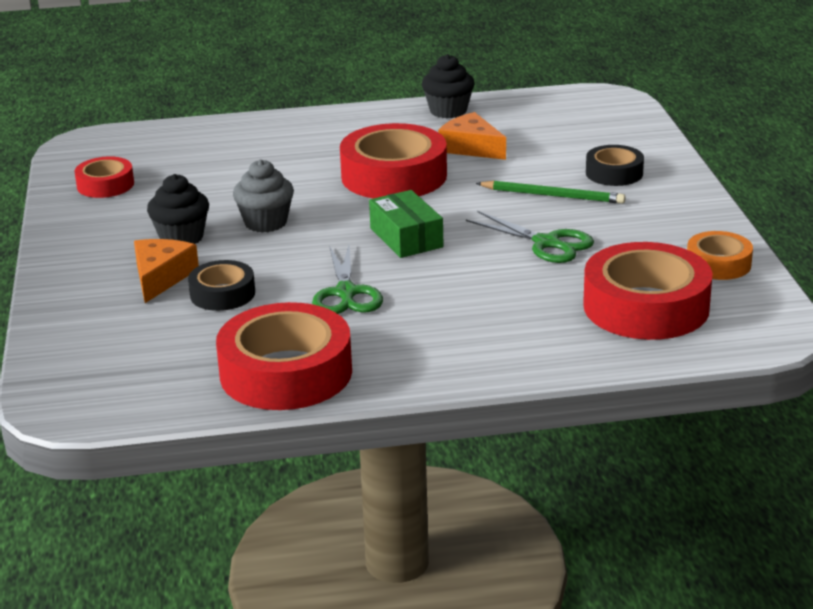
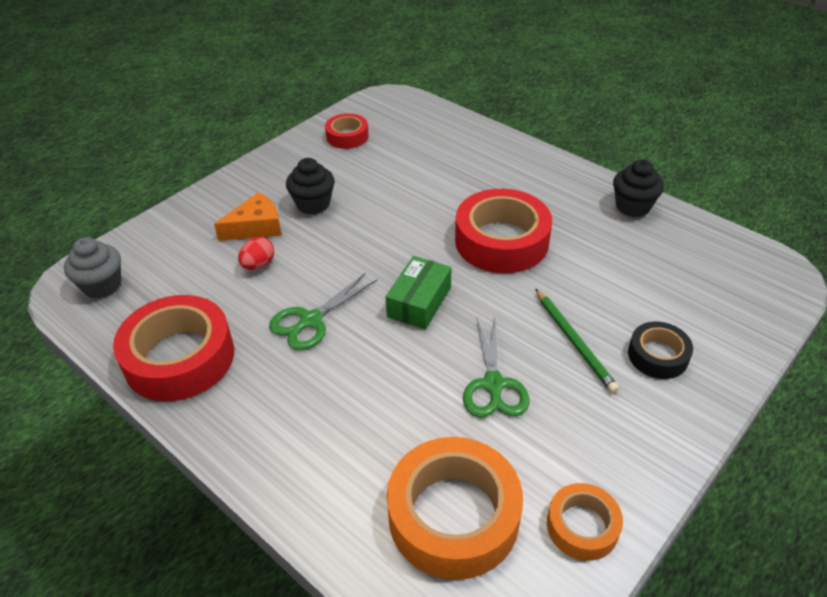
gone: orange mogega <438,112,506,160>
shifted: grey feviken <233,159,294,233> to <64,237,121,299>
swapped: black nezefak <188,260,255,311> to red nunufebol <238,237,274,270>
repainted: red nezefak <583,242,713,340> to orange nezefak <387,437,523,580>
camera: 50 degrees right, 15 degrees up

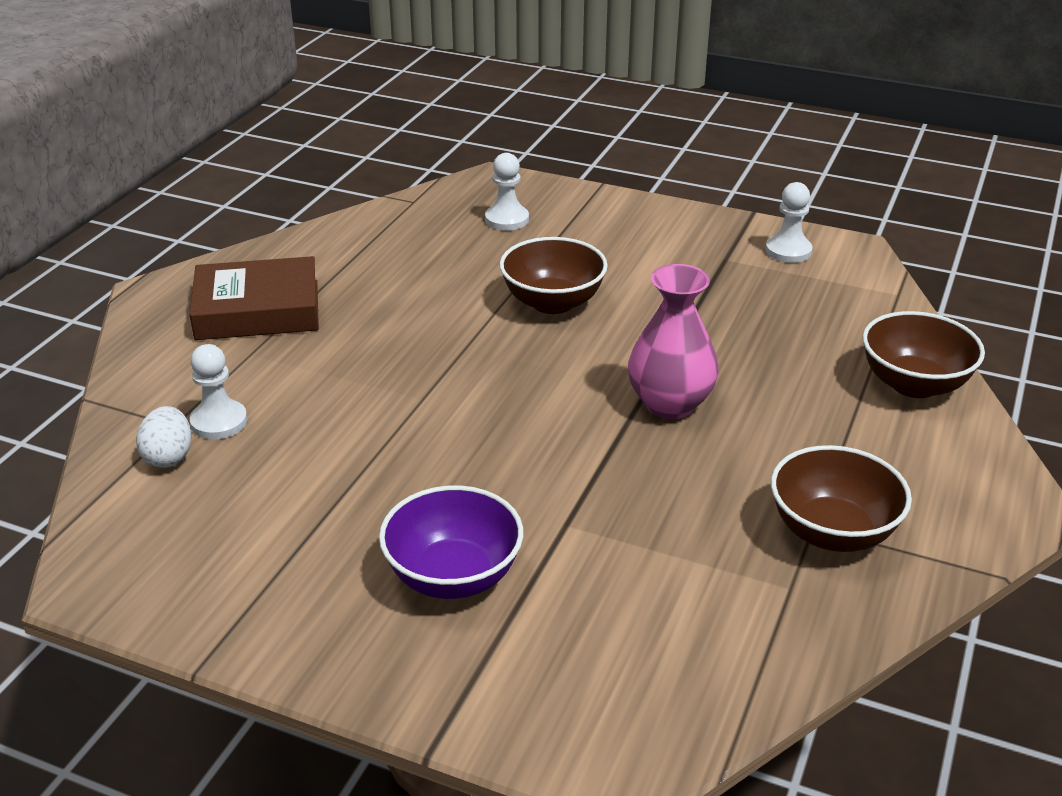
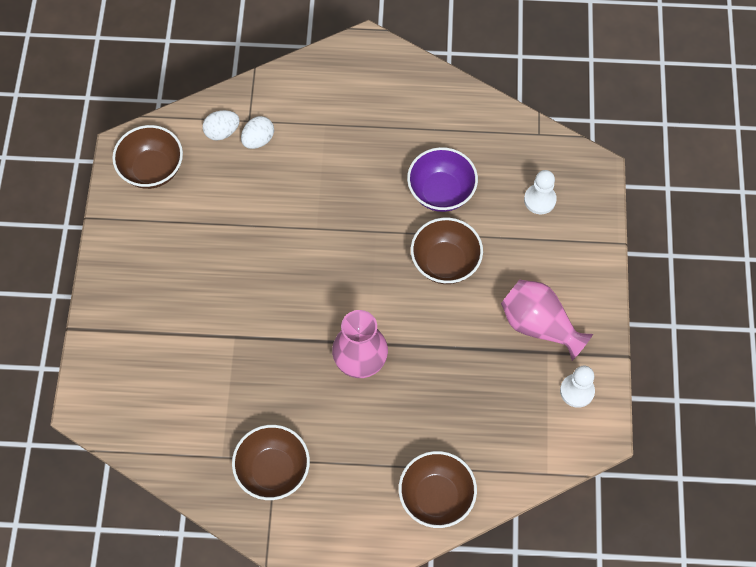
gone: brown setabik <189,256,319,340>
new: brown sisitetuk <112,125,183,189>; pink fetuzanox <501,280,593,361>
shifted: purple sisitetuk <379,485,523,599> to <407,147,478,212>
swapped: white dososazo <189,344,248,440> to white nunufebol <241,116,274,149>
camera: 70 degrees right, 30 degrees up

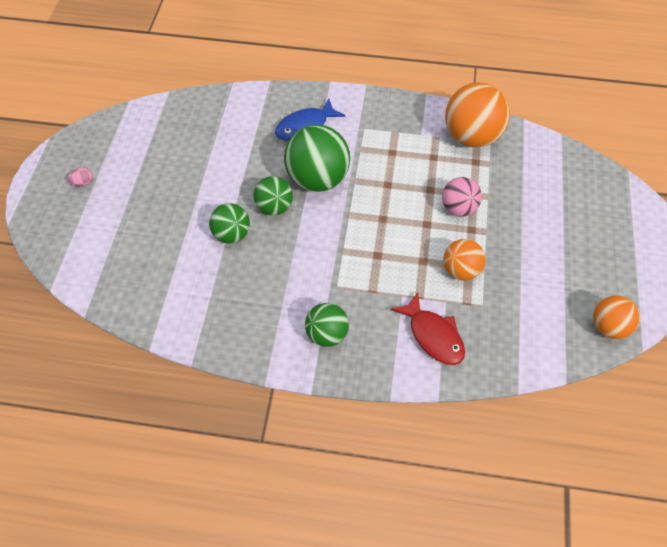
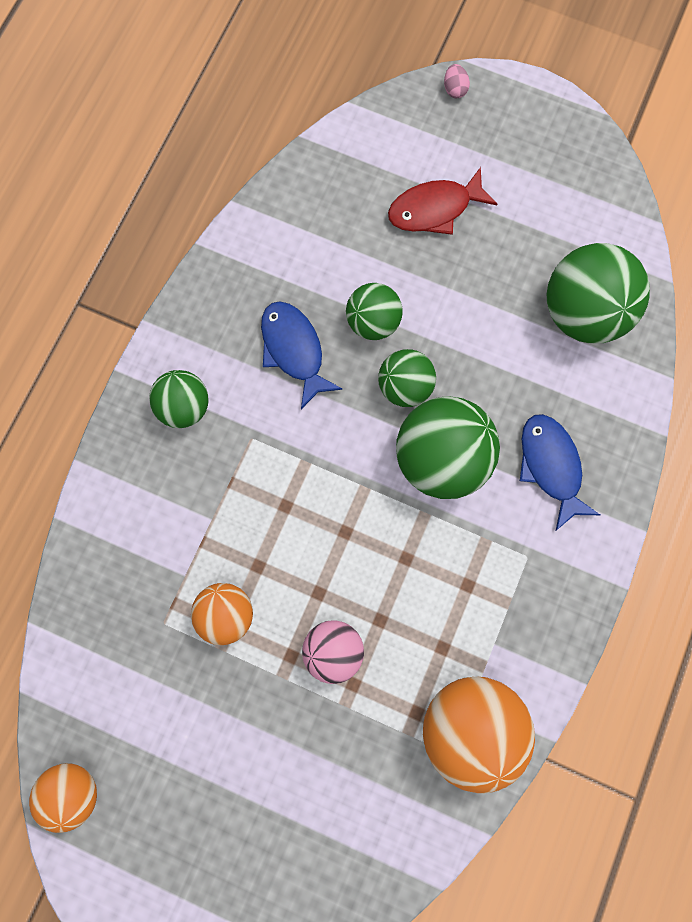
new: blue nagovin <261,301,343,409>; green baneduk <547,243,650,344>
shifted: pink nunufebol <67,168,93,186> to <444,64,470,98>; red nagovin <391,292,465,365> to <388,167,498,235>
camera: 105 degrees right, 20 degrees up

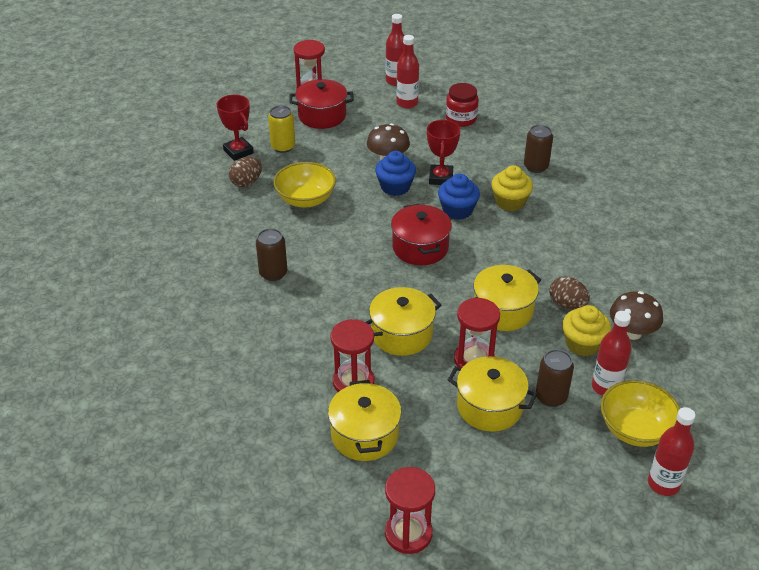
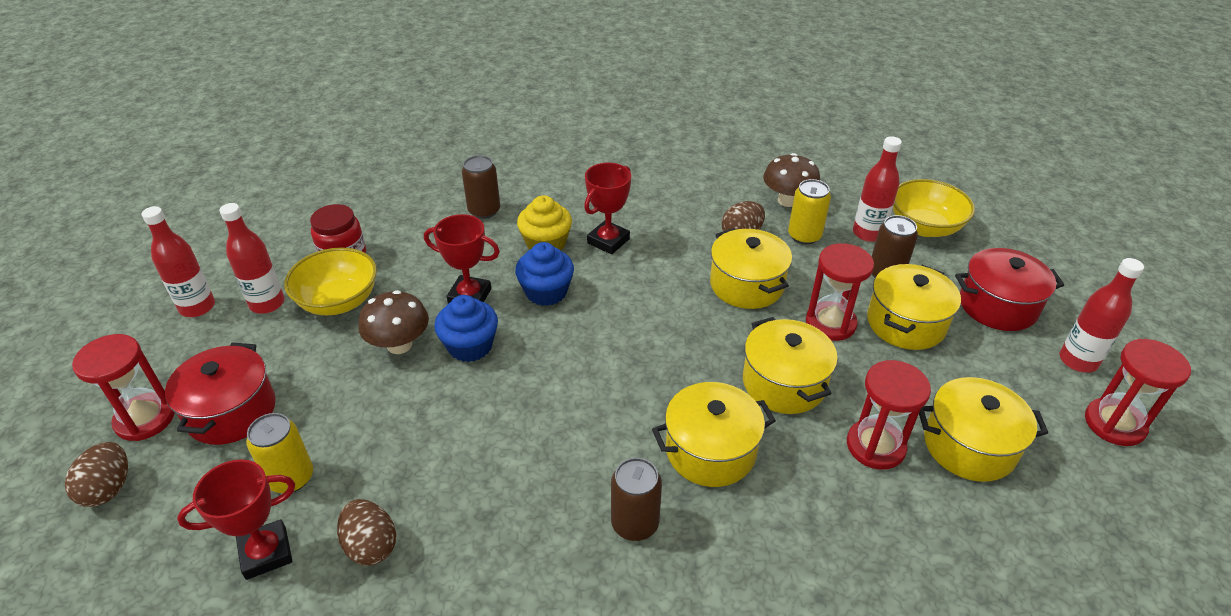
new: brown nunufebol <65,442,128,507>; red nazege <584,163,631,254>; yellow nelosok <652,382,776,487>
shifted: yellow sisitetuk <274,162,336,208> to <284,248,377,315>; red nelosok <391,204,452,265> to <955,248,1064,331>; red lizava <648,407,696,496> to <1060,258,1144,373>
swapped: yellow feviken <562,305,611,356> to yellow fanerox <788,179,831,245>
camera: 80 degrees left, 0 degrees up

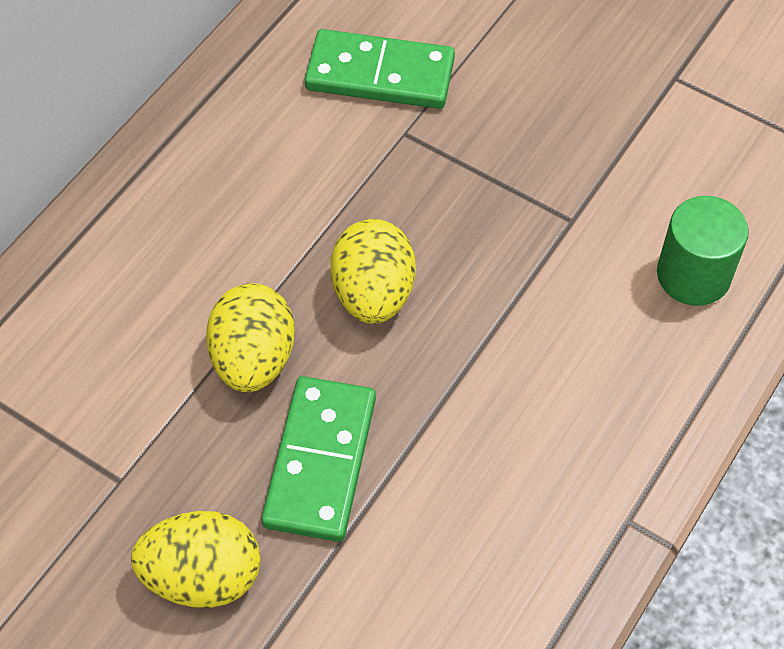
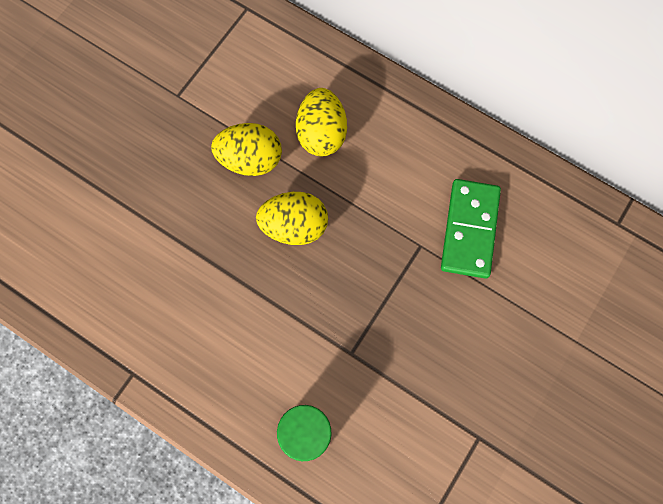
gone: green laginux <261,376,376,542>
shifted: yellow nunufebol <131,511,261,608> to <296,88,347,156>
camera: 90 degrees right, 15 degrees up

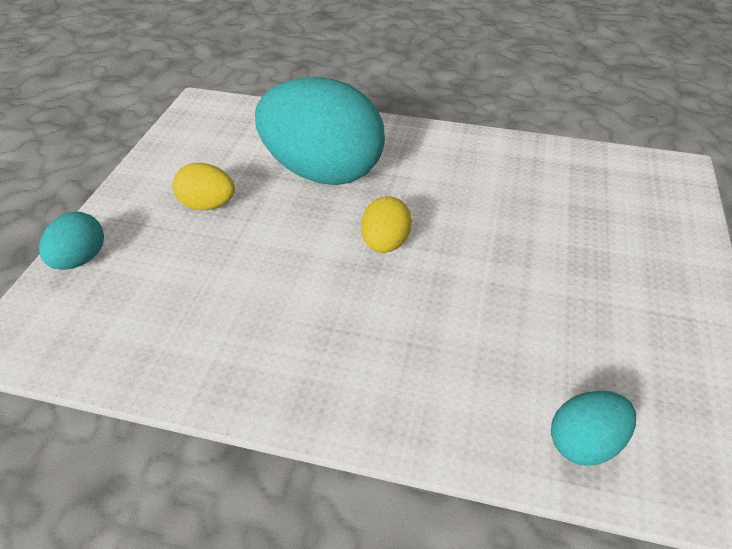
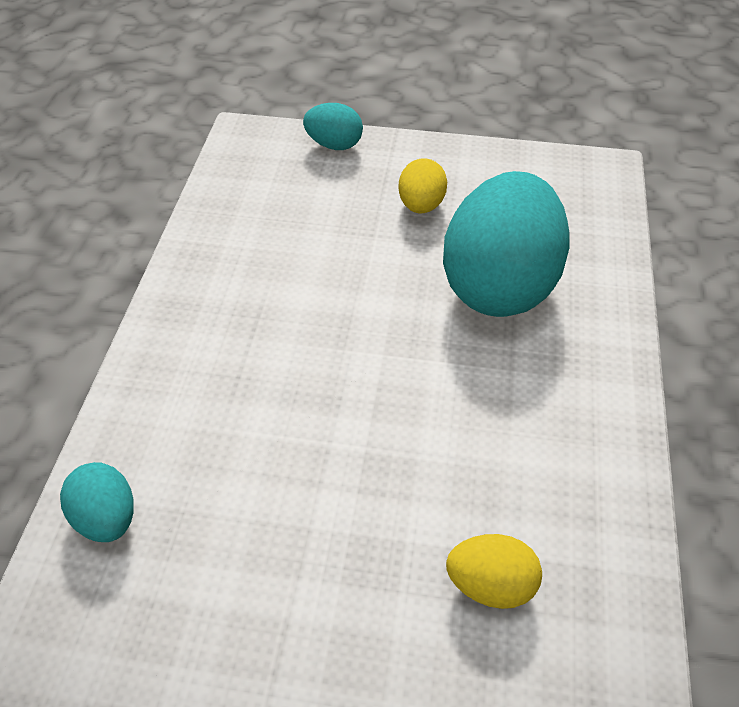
shifted: yellow nunufebol <361,196,412,253> to <446,534,542,609>
camera: 85 degrees right, 5 degrees up

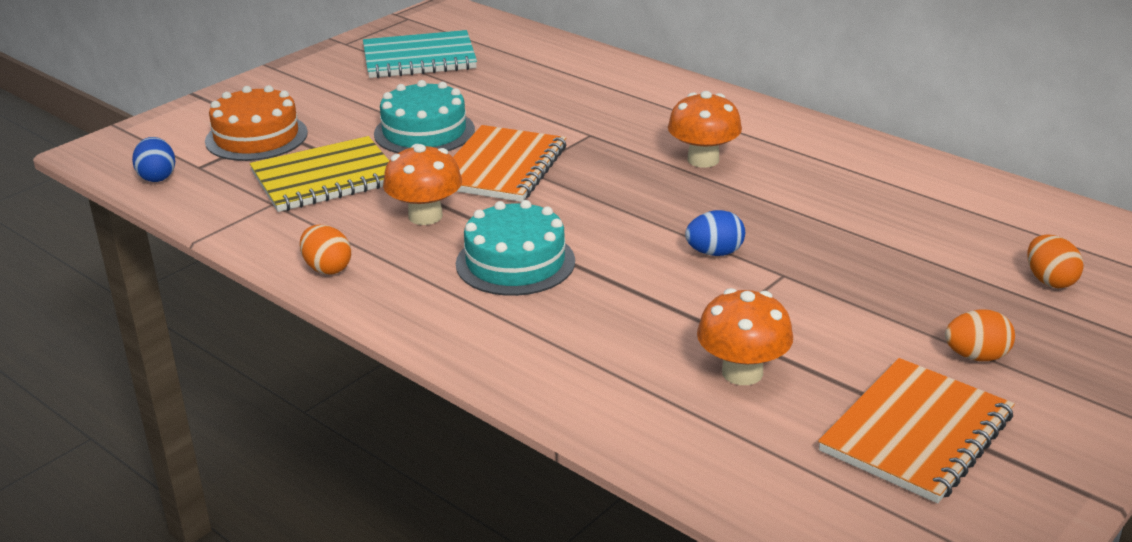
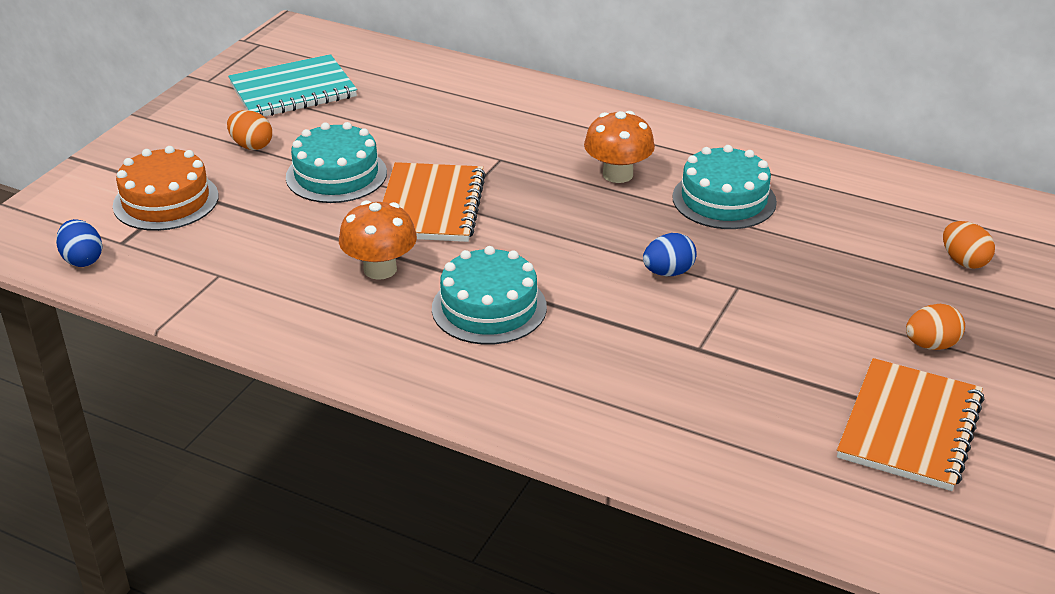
gone: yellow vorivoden <250,136,389,212>; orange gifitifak <697,288,793,385>
new: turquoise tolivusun <672,145,777,229>
shifted: orange nunufebol <300,225,351,274> to <227,110,272,150>
camera: 15 degrees left, 5 degrees up

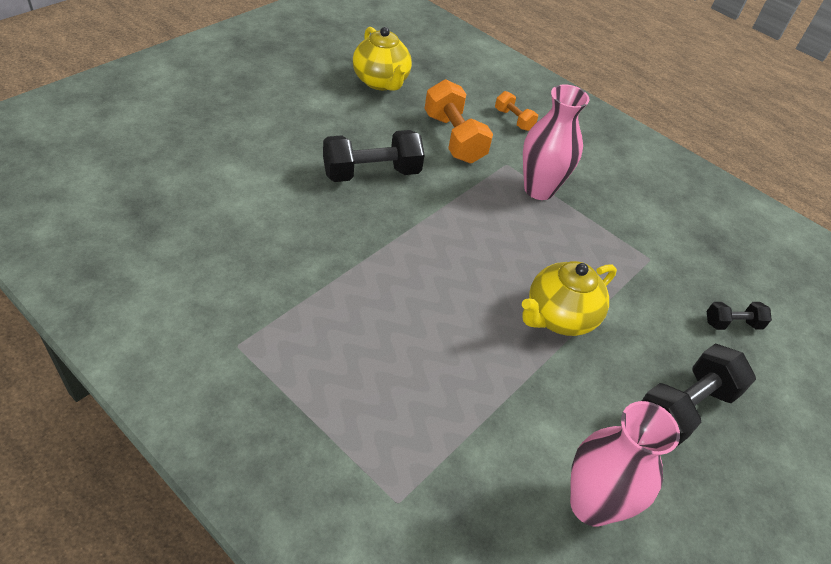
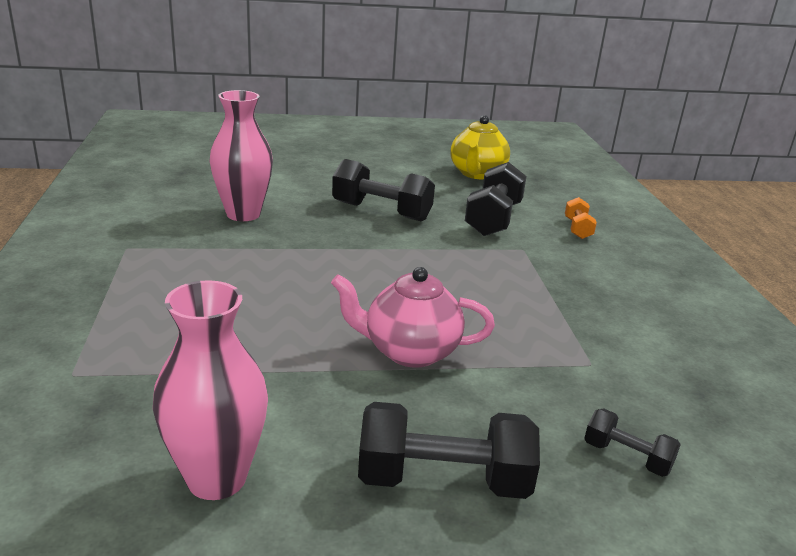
shifted: pink fetuzanox <523,84,589,200> to <210,90,273,221>
repainted: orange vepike <424,79,493,163> to black vepike <465,162,527,236>; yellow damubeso <522,261,617,336> to pink damubeso <331,267,495,368>
camera: 45 degrees right, 20 degrees down

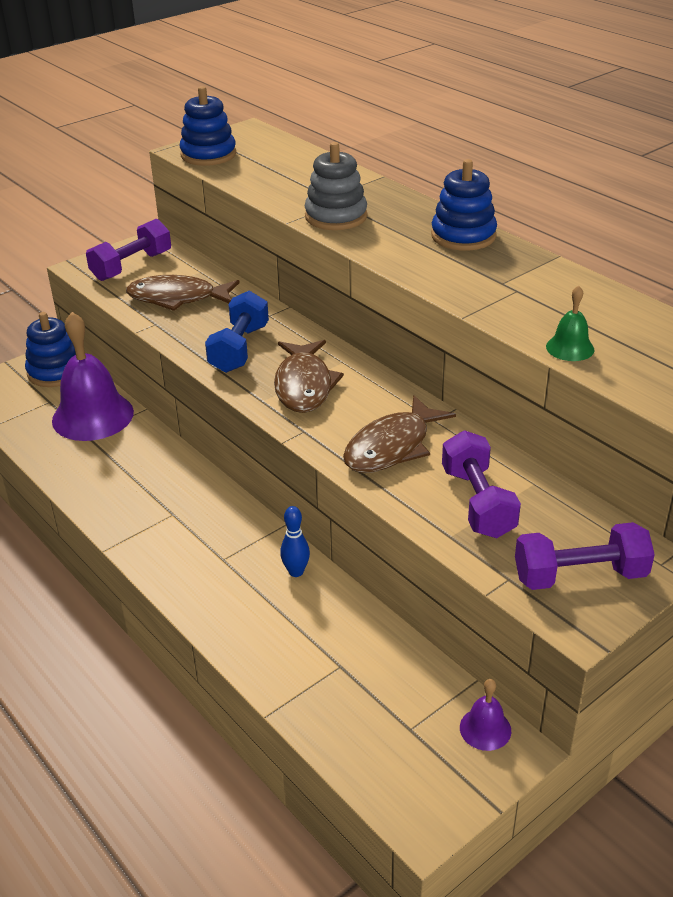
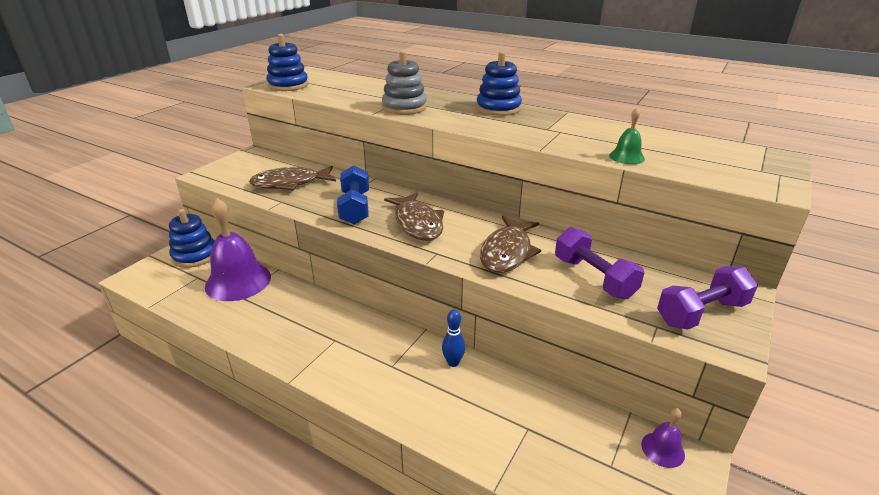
gone: purple vepike <86,219,171,281>
camera: 20 degrees left, 5 degrees down

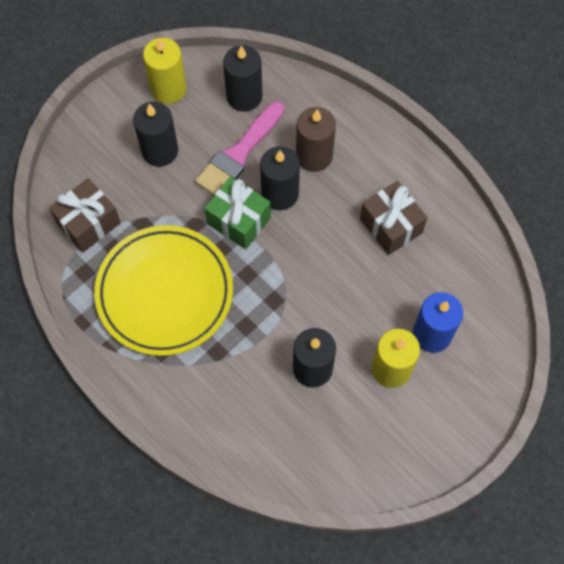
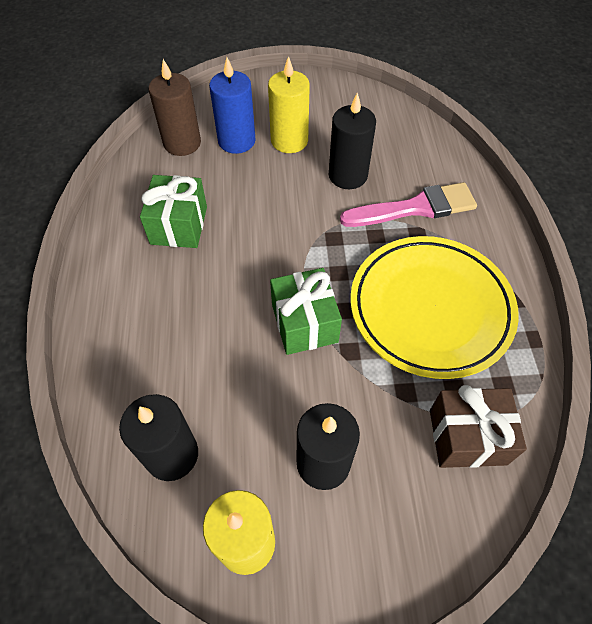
gone: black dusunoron <260,146,300,210>
shifted: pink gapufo <195,101,285,196> to <340,182,477,227>; brown dusunoron <296,107,336,172> to <149,59,201,156>
repainted: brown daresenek <360,181,427,255> to green daresenek <140,175,207,248>
camera: 140 degrees left, 10 degrees down

